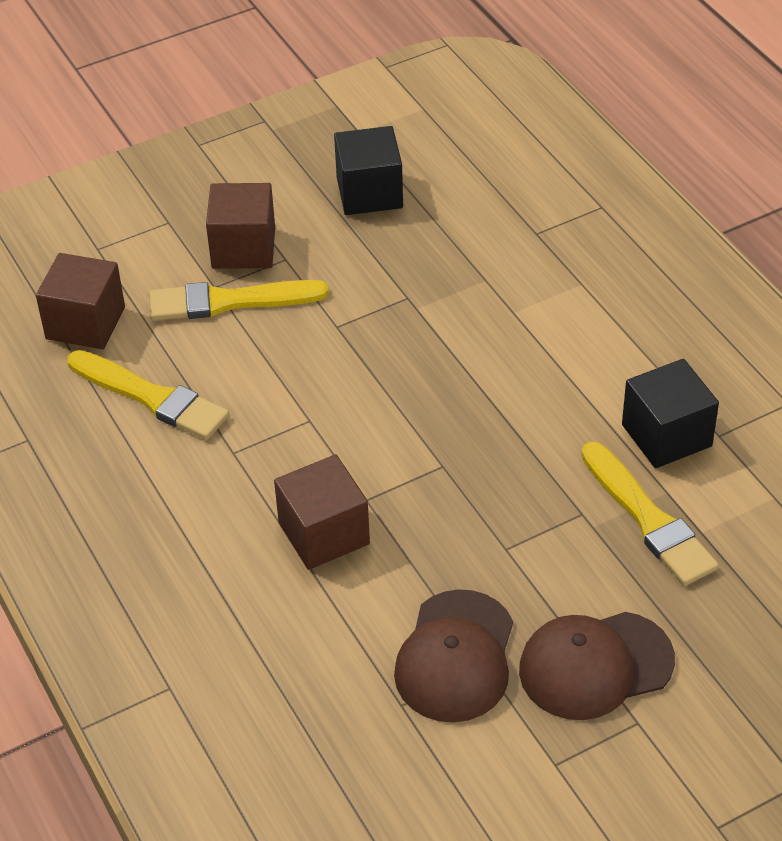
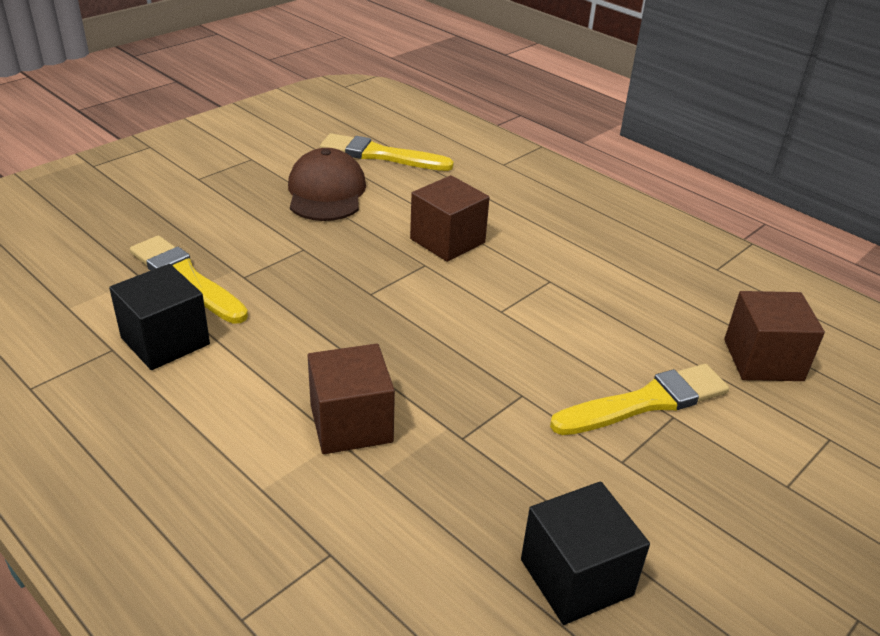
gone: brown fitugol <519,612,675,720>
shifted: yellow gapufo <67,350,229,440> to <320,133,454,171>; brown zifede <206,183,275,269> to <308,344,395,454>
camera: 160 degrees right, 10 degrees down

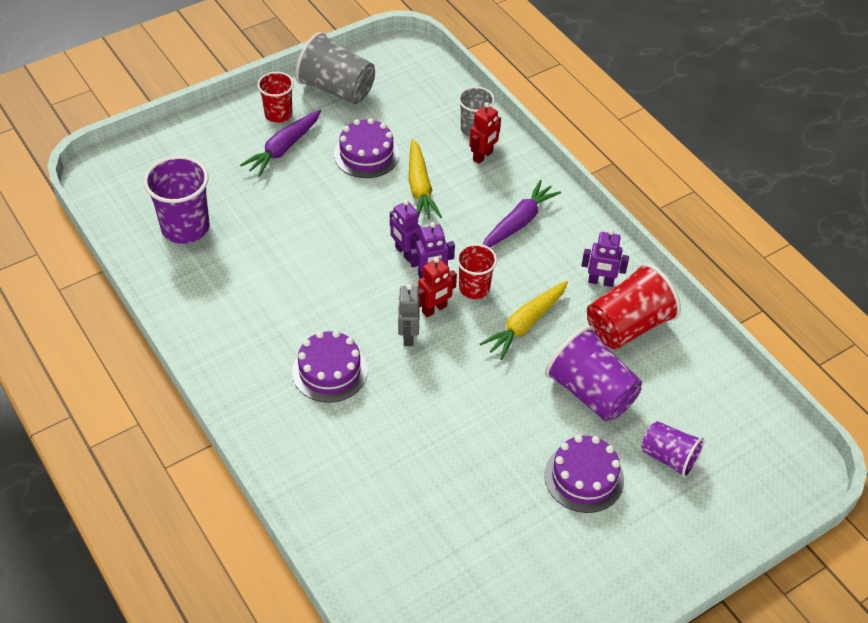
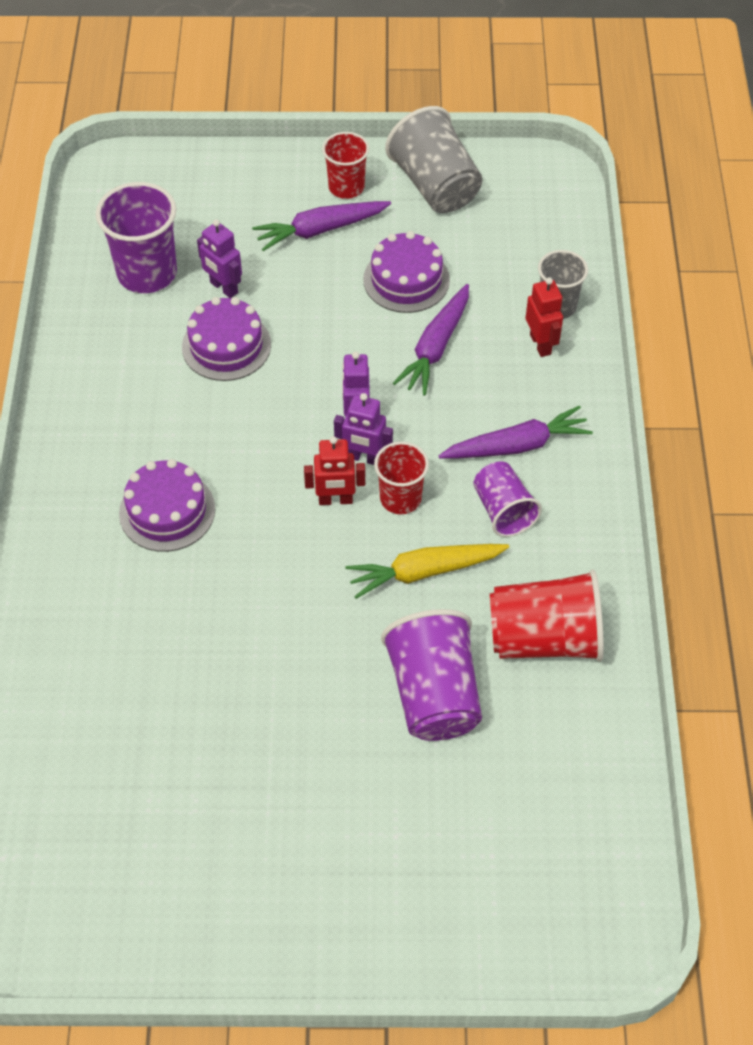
gone: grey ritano <398,284,420,346>
shifted: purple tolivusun <544,435,624,513> to <182,297,271,381>; purple ritano <582,229,629,287> to <197,219,242,298>; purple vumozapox <642,421,705,478> to <473,462,542,537>
repainted: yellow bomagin <409,139,442,219> to purple bomagin <393,284,469,396>
rotated: red ritano <469,102,501,164> = <526,277,563,357> 90 degrees counterclockwise
camera: 35 degrees right, 5 degrees up

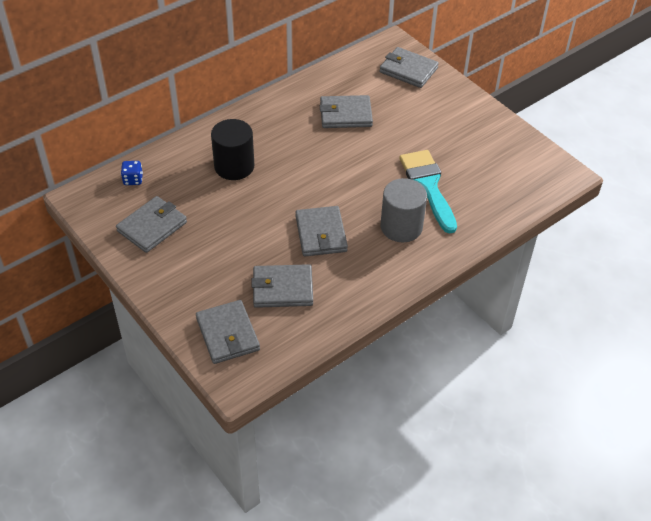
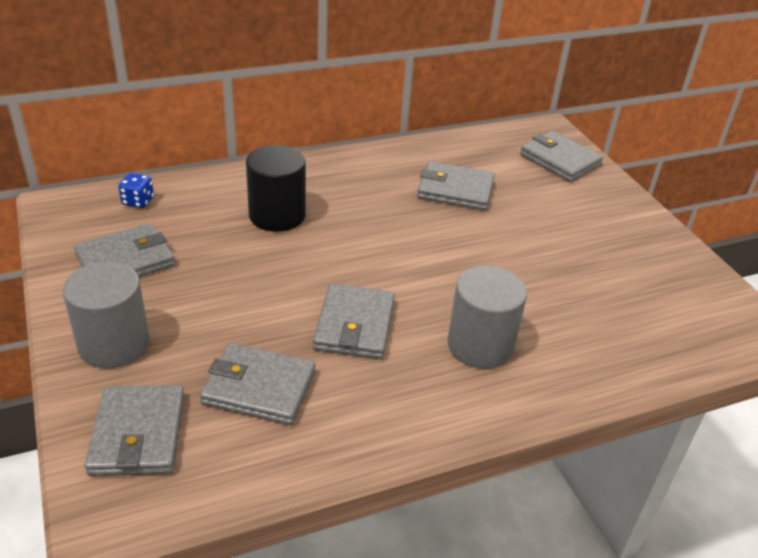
gone: turquoise gapufo <399,150,457,233>
new: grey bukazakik <63,262,150,368>
camera: 15 degrees right, 10 degrees down

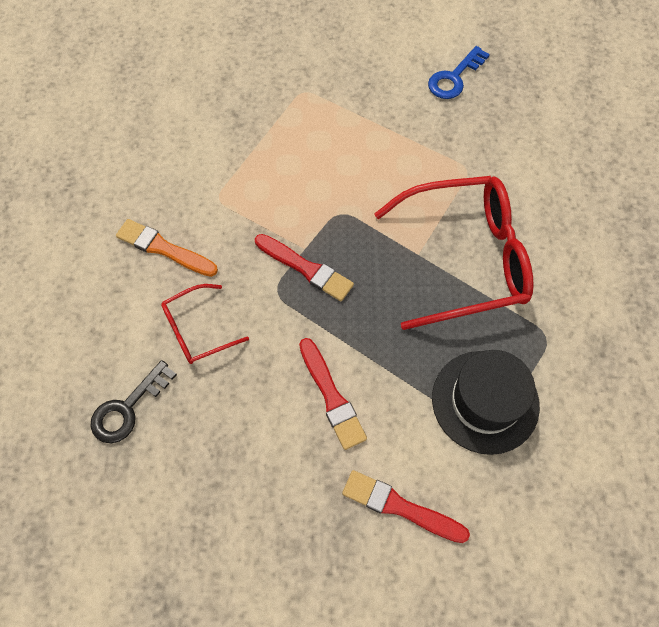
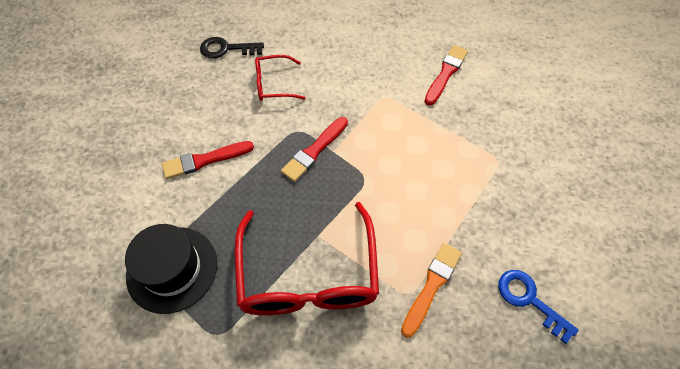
shifted: orange gapufo <116,219,218,277> to <401,243,462,338>; red gapufo <342,470,470,543> to <424,45,468,106>
rotated: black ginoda <90,360,177,443> = <200,37,264,59> 45 degrees counterclockwise; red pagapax <161,284,249,364> = <255,55,305,101> 75 degrees counterclockwise
camera: 95 degrees right, 5 degrees down

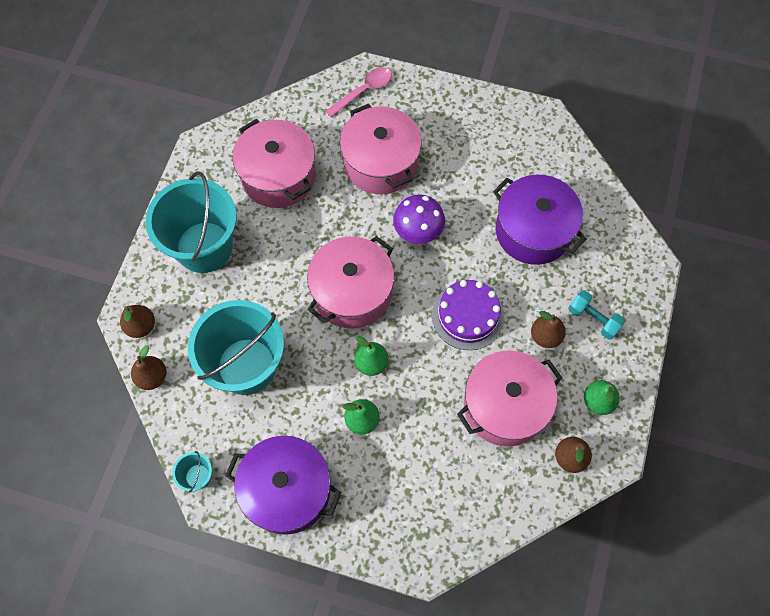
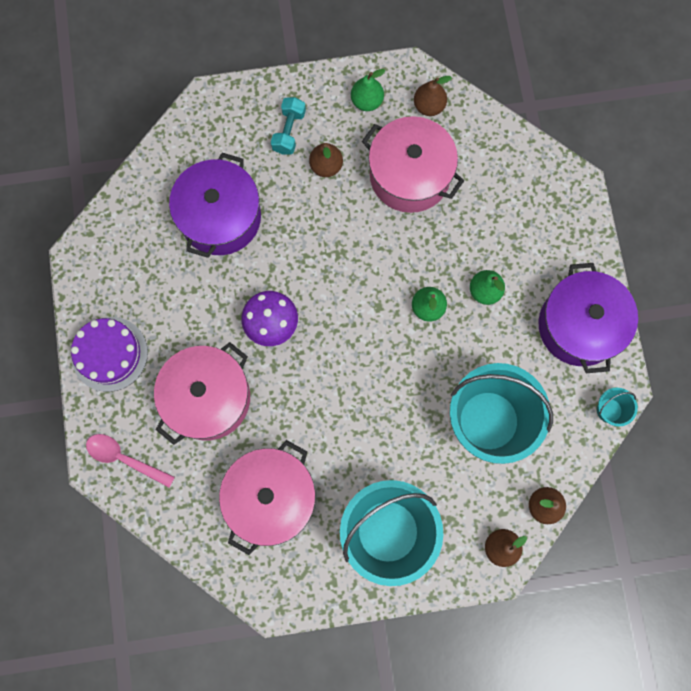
gone: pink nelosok <307,236,394,328>
shifted: purple tolivusun <432,280,504,350> to <71,317,148,392>
camera: 115 degrees left, 10 degrees up

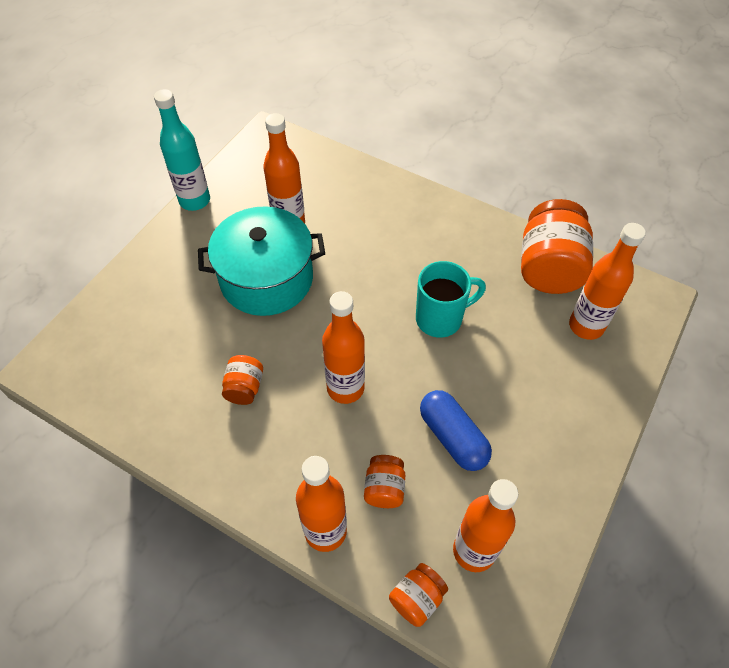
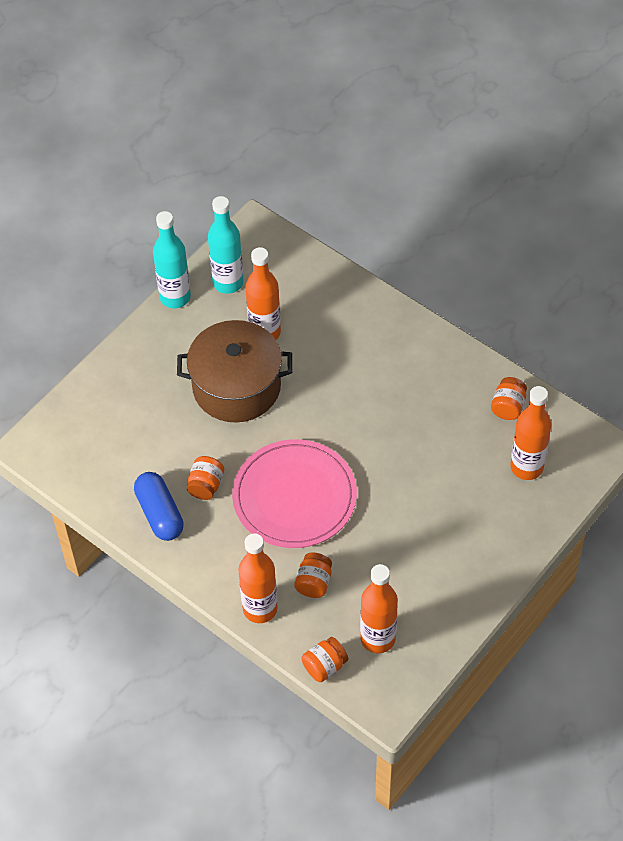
gone: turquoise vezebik <416,261,486,338>
new: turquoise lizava <208,196,244,294>
shifted: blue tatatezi <420,390,492,471> to <134,472,184,541>
swapped: orange lizava <322,291,365,404> to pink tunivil <232,439,357,548>
repainted: turquoise nelosok <198,206,325,316> to brown nelosok <177,320,292,423>
scaled: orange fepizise <521,199,593,294> = <491,377,527,420> x0.49
camera: 10 degrees right, 0 degrees up

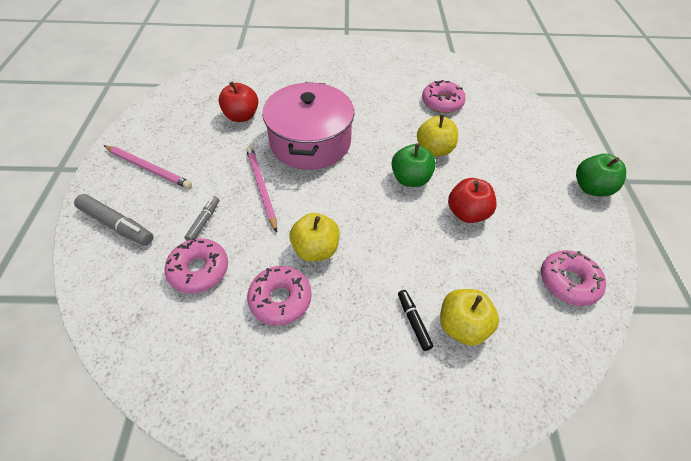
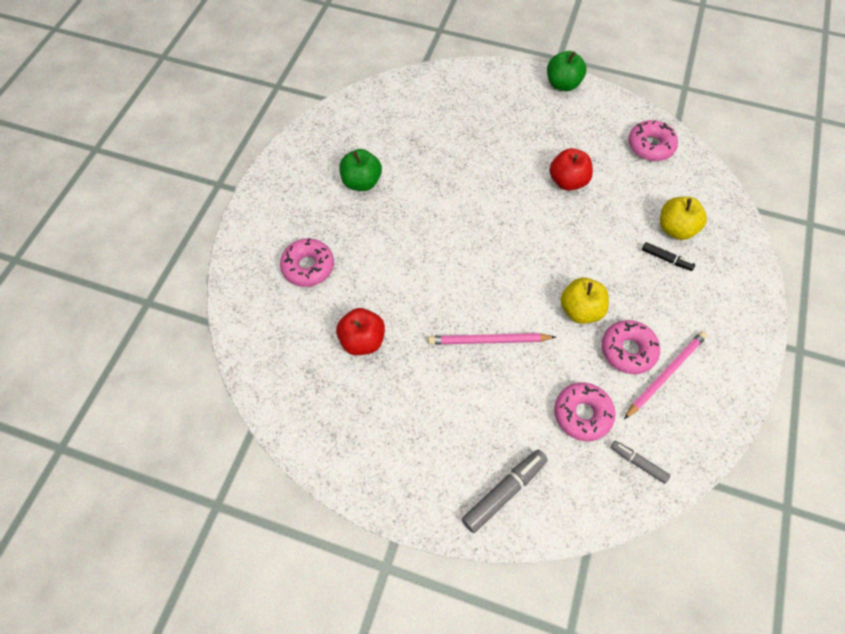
gone: pink nelosok <262,82,354,170>; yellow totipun <417,114,458,156>
shifted: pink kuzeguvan <103,145,192,189> to <624,331,707,419>; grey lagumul <185,196,219,241> to <611,441,670,484>; green totipun <391,144,436,187> to <339,149,382,191>; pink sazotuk <422,80,466,113> to <280,238,334,287>
rotated: black lagumul <398,290,434,351> = <642,242,695,271> 150 degrees counterclockwise
camera: 70 degrees left, 10 degrees up

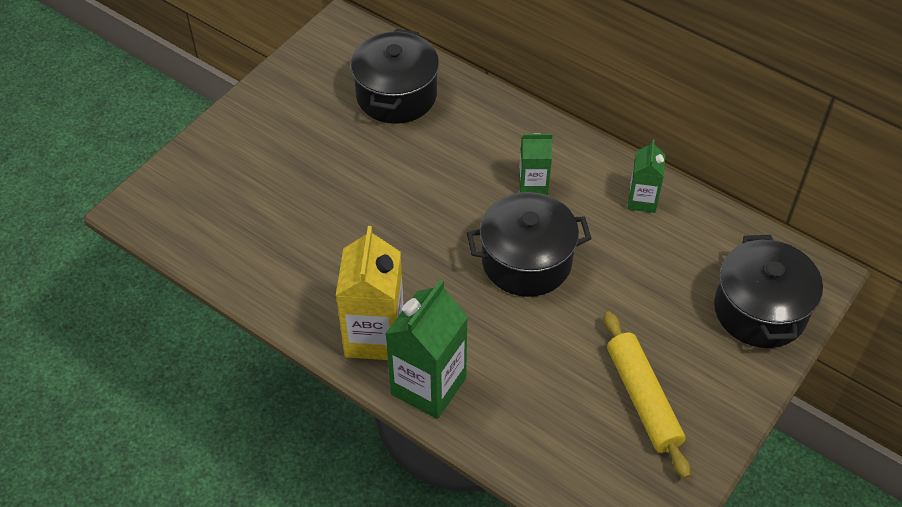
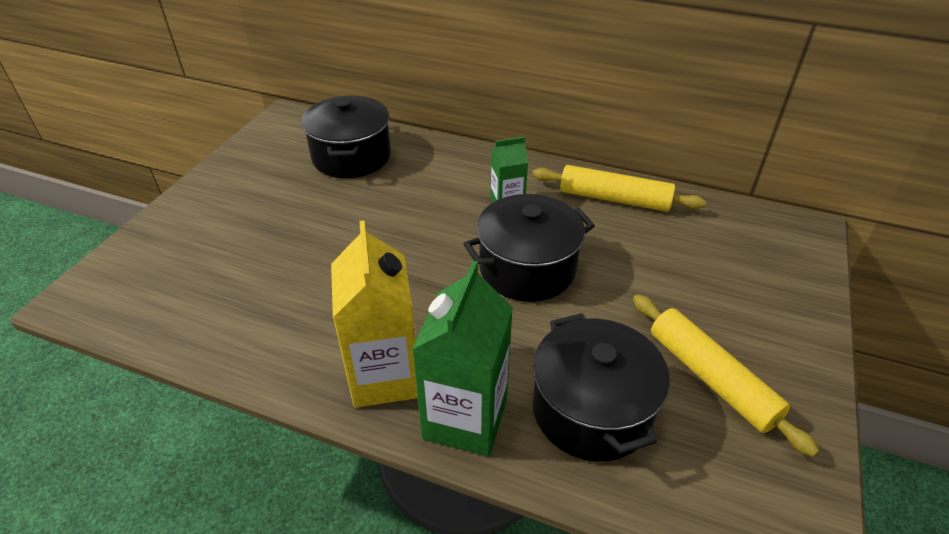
shifted: black nelosok <714,235,823,348> to <533,313,670,462>
swapped: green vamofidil <627,140,665,213> to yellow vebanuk <533,165,706,212>
camera: 15 degrees left, 10 degrees down

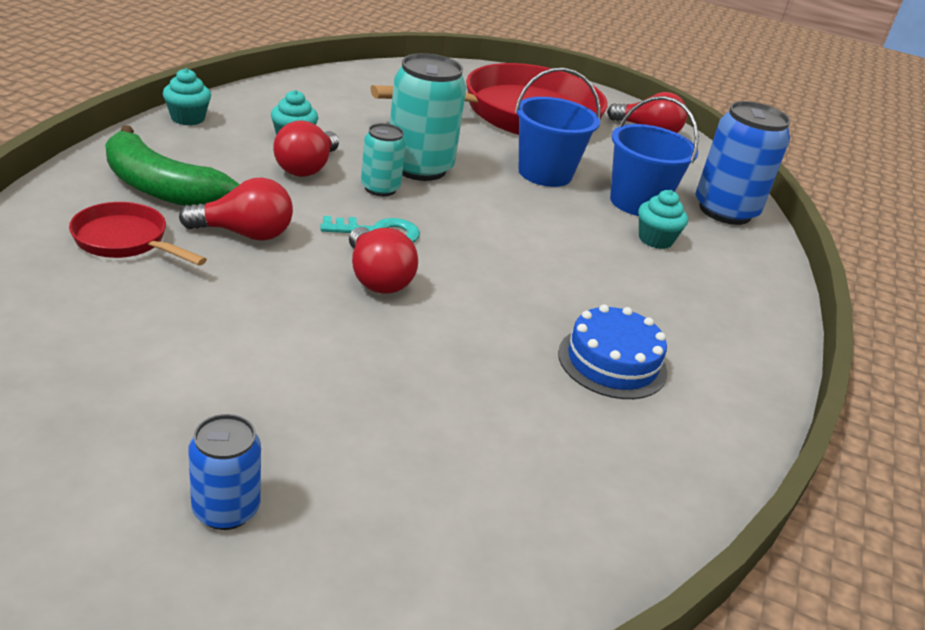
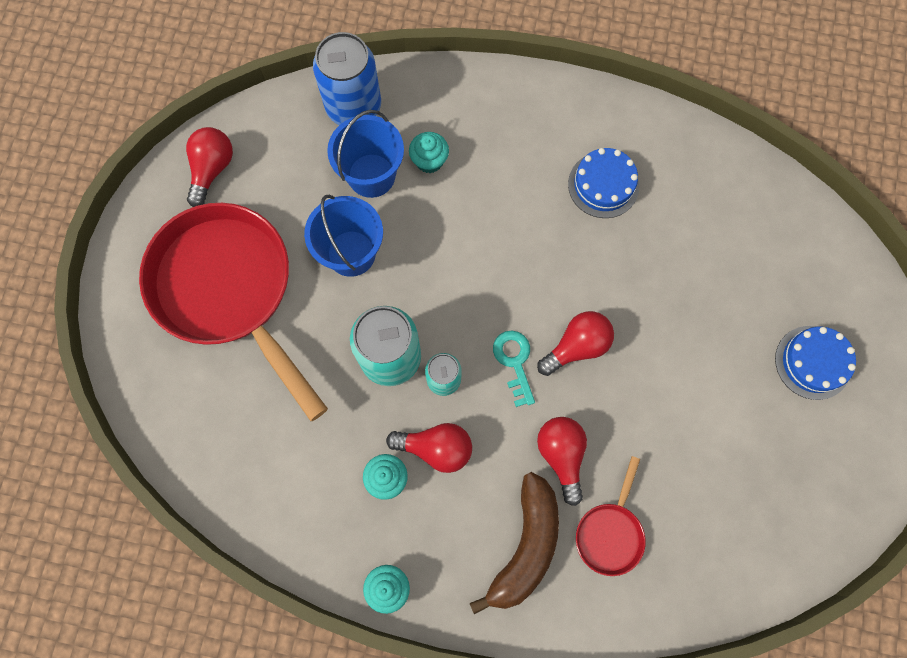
swapped: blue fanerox <188,414,261,530> to blue tolivusun <775,326,856,400>
repainted: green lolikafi <105,125,240,206> to brown lolikafi <469,472,559,614>
camera: 95 degrees left, 40 degrees up

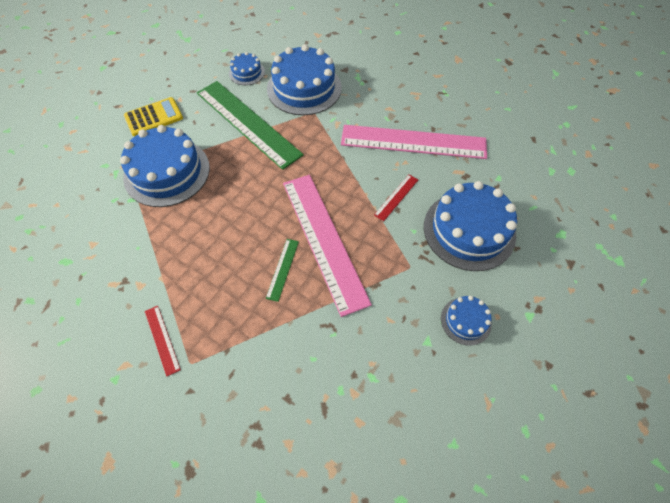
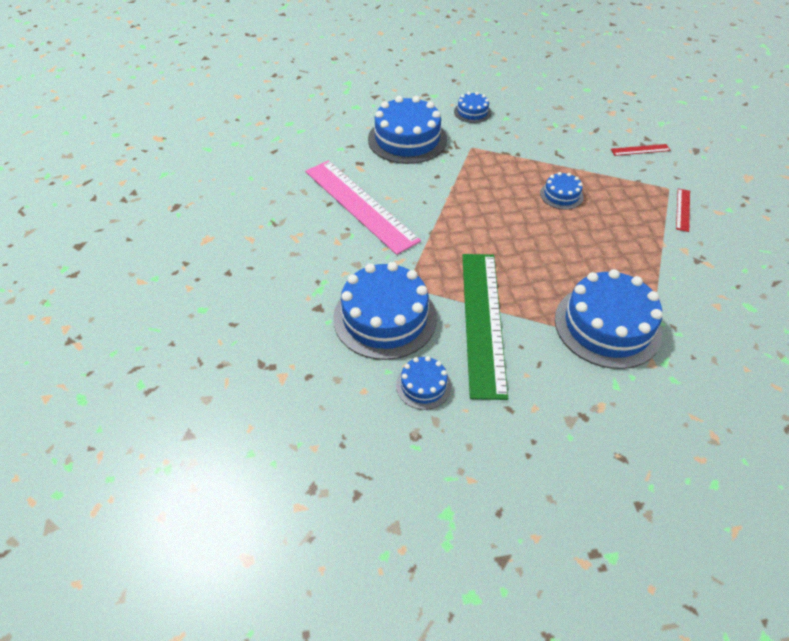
gone: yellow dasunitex <124,97,183,136>; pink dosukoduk <283,175,372,317>
shifted: red dosukoduk <374,175,418,221> to <611,144,671,156>
swapped: green dosukoduk <266,239,299,302> to blue tolivusun <540,172,584,210>
camera: 135 degrees left, 10 degrees down

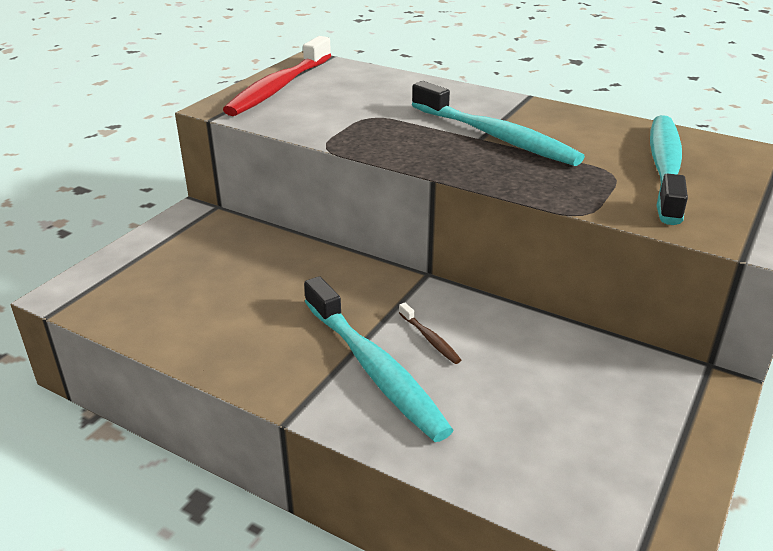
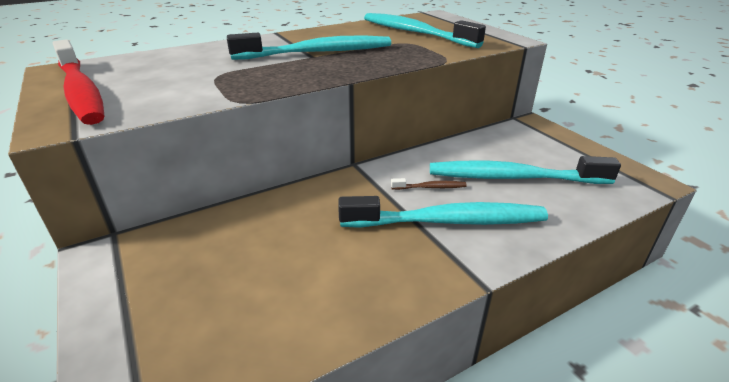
new: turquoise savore <430,156,621,184>
camera: 60 degrees left, 0 degrees up

